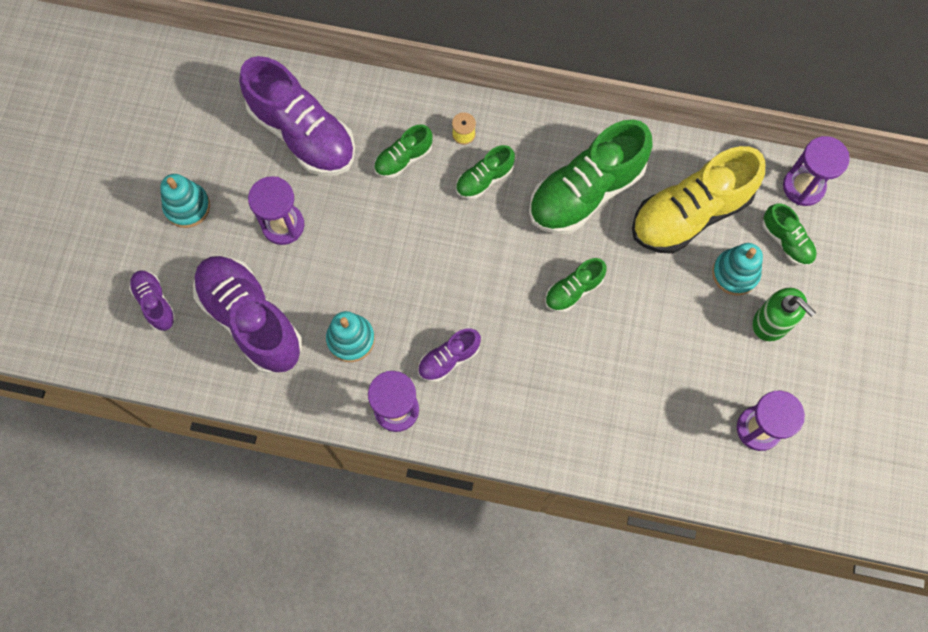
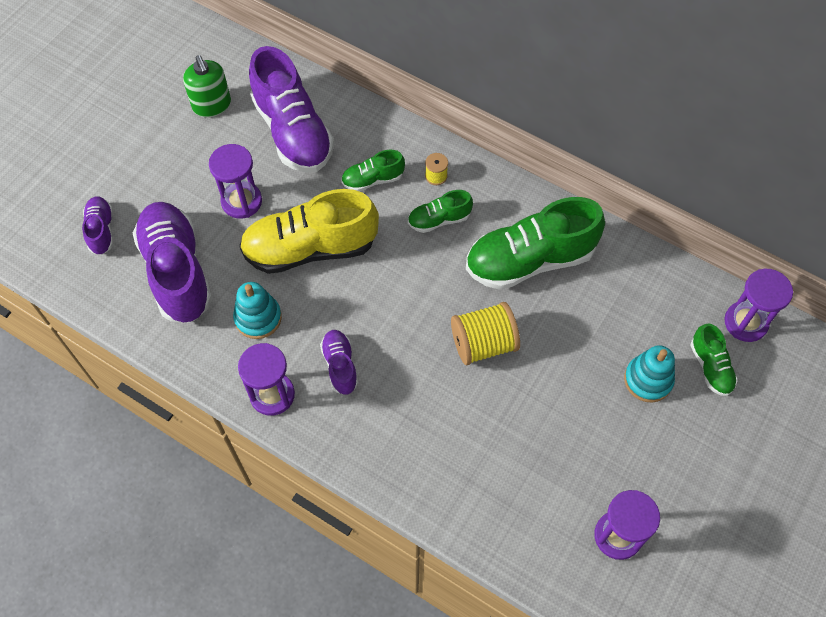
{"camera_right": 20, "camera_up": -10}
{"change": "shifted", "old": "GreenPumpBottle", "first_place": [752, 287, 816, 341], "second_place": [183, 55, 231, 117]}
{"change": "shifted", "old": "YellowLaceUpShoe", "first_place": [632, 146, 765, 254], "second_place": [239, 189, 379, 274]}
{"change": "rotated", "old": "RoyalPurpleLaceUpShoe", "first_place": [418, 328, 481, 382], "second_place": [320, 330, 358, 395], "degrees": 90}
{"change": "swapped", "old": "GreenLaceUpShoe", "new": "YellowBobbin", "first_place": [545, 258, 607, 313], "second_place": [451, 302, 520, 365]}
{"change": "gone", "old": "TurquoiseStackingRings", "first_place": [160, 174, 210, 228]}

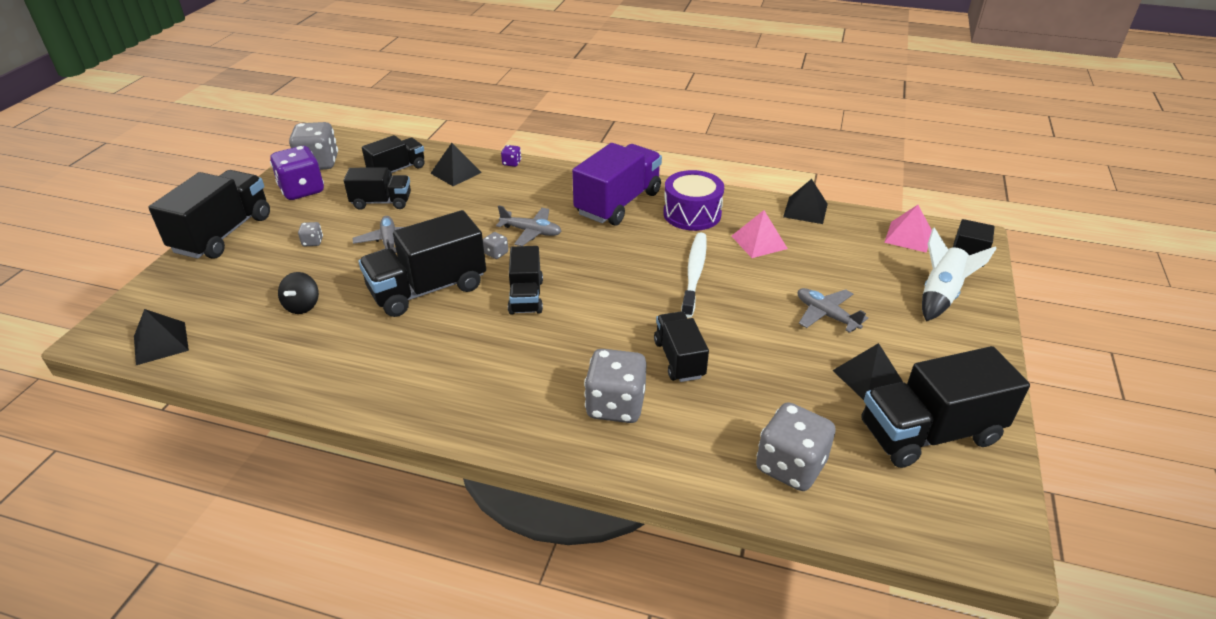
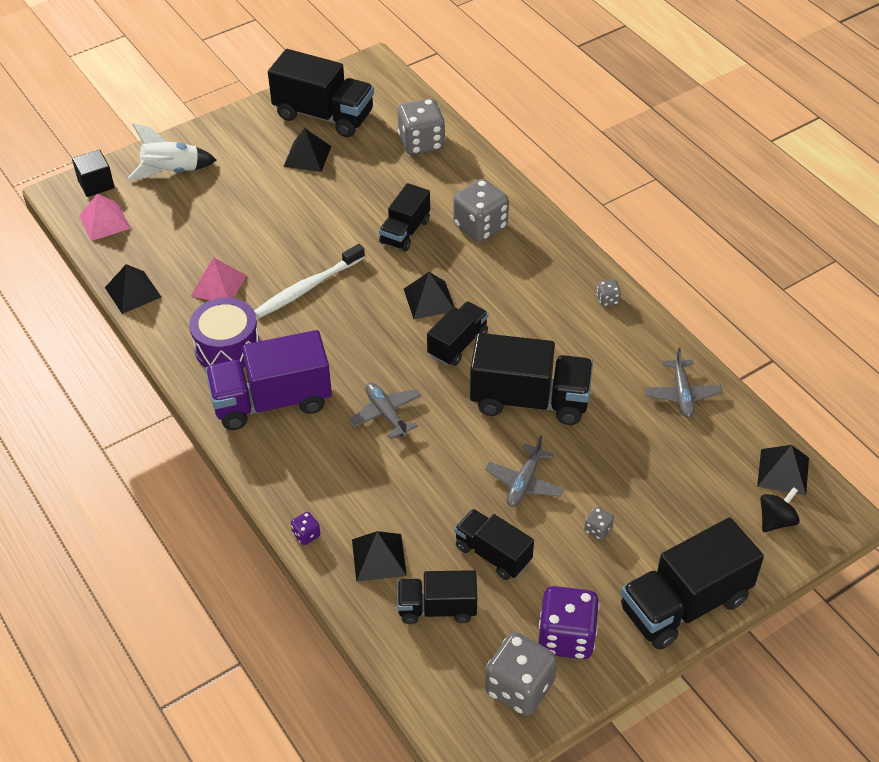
{"camera_right": -140, "camera_up": 10}
{"change": "new", "new": "BlackPyramid", "second_place": [404, 272, 454, 319]}
{"change": "shifted", "old": "GreyGameDie", "first_place": [483, 232, 508, 259], "second_place": [597, 279, 621, 306]}
{"change": "shifted", "old": "GreyPlane", "first_place": [798, 288, 868, 333], "second_place": [644, 348, 722, 418]}
{"change": "shifted", "old": "BlackToyTop", "first_place": [278, 272, 319, 314], "second_place": [760, 487, 800, 532]}

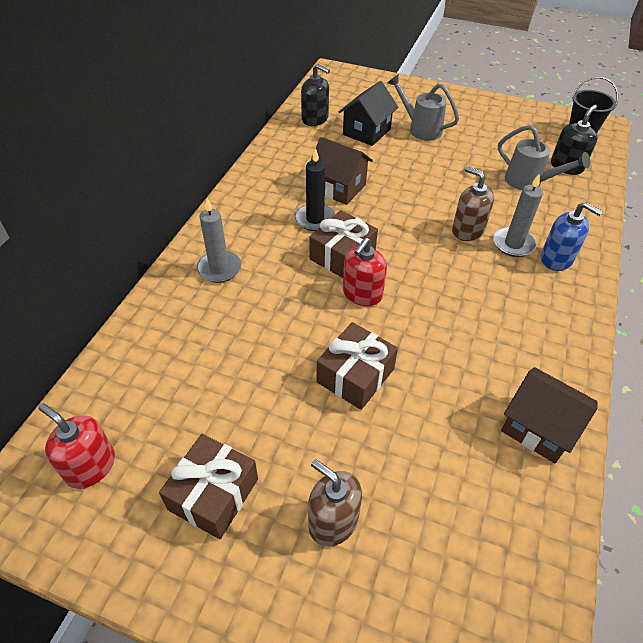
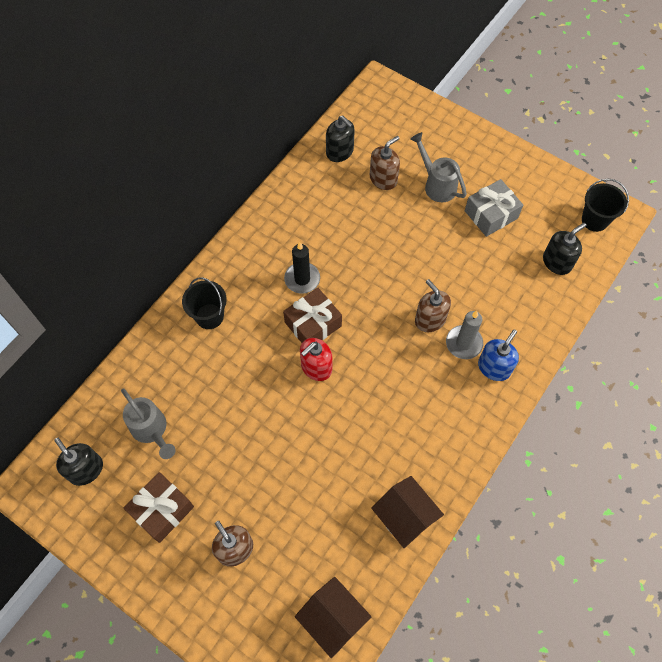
{"camera_right": 15, "camera_up": 15}
{"change": "repainted", "old": "CrimsonPumpBottle", "new": "BlackPumpBottle", "first_place": [38, 403, 115, 489], "second_place": [54, 438, 103, 486]}
{"change": "shifted", "old": "GreyWateringPot", "first_place": [498, 125, 590, 190], "second_place": [121, 389, 176, 459]}
{"change": "swapped", "old": "GreyPillarCandle", "new": "BlackSandBucket", "first_place": [196, 198, 241, 283], "second_place": [182, 277, 227, 329]}
{"change": "shifted", "old": "RussetHouse", "first_place": [310, 137, 373, 205], "second_place": [295, 577, 372, 658]}
{"change": "swapped", "old": "BlackHouse", "new": "RussetPumpBottle", "first_place": [339, 81, 398, 146], "second_place": [370, 136, 400, 190]}
{"change": "new", "new": "GreyPresent", "second_place": [465, 179, 523, 237]}
{"change": "rotated", "old": "BluePumpBottle", "first_place": [541, 202, 603, 271], "second_place": [478, 329, 519, 381], "degrees": -105}
{"change": "gone", "old": "RussetPresent", "first_place": [317, 322, 398, 410]}

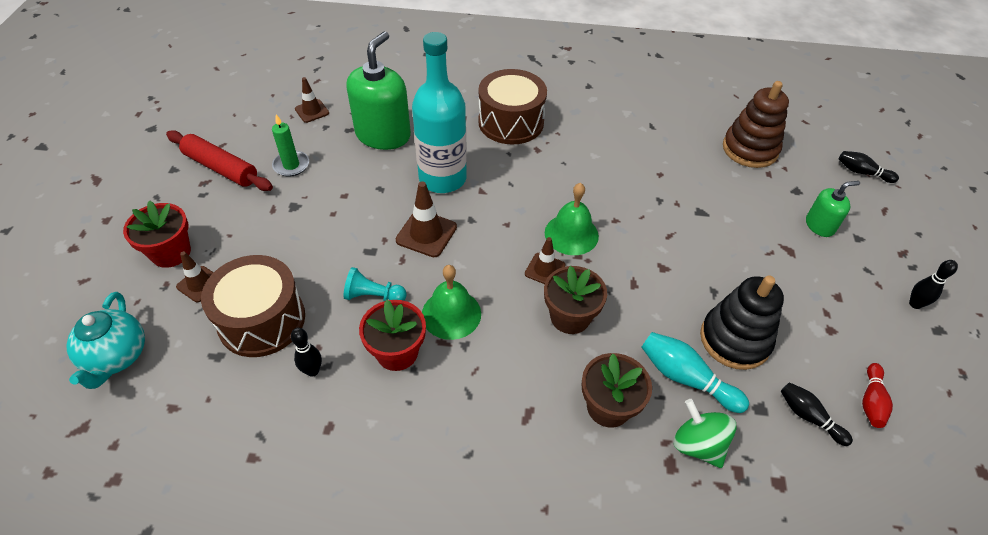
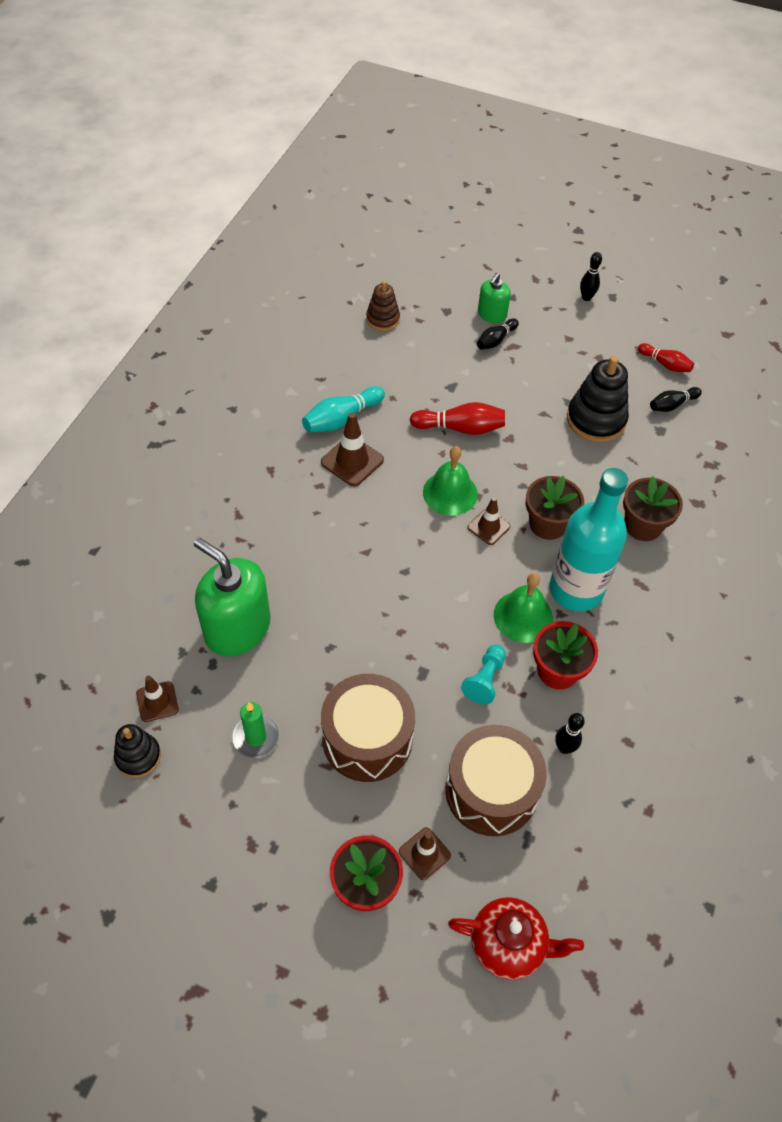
{"camera_right": -75, "camera_up": 5}
{"change": "new", "new": "BlackStackingRings", "second_place": [114, 724, 161, 778]}
{"change": "shifted", "old": "TurquoiseBowlingPin", "first_place": [641, 332, 749, 413], "second_place": [302, 386, 385, 432]}
{"change": "shifted", "old": "RussetTrafficCone", "first_place": [396, 182, 457, 257], "second_place": [321, 413, 384, 487]}
{"change": "shifted", "old": "RussetToyDrum", "first_place": [478, 69, 547, 144], "second_place": [321, 674, 415, 782]}
{"change": "scaled", "old": "RussetStackingRings", "first_place": [723, 81, 789, 168], "second_place": [366, 280, 400, 331], "factor": 0.6}
{"change": "new", "new": "CrimsonBowlingPin", "second_place": [410, 402, 505, 435]}
{"change": "repainted", "old": "TurquoiseChinaTeapot", "new": "CrimsonChinaTeapot", "first_place": [67, 292, 145, 389], "second_place": [448, 897, 584, 980]}
{"change": "shifted", "old": "BlackBowlingPin", "first_place": [839, 151, 899, 183], "second_place": [477, 318, 519, 350]}
{"change": "rotated", "old": "GreenPumpBottle", "first_place": [806, 181, 860, 237], "second_place": [478, 273, 511, 323], "degrees": -150}
{"change": "shifted", "old": "TurquoiseFlask", "first_place": [412, 32, 467, 193], "second_place": [549, 468, 628, 612]}
{"change": "gone", "old": "CrimsonRollingPin", "first_place": [166, 130, 273, 191]}
{"change": "gone", "old": "GreenToyTop", "first_place": [674, 399, 737, 468]}

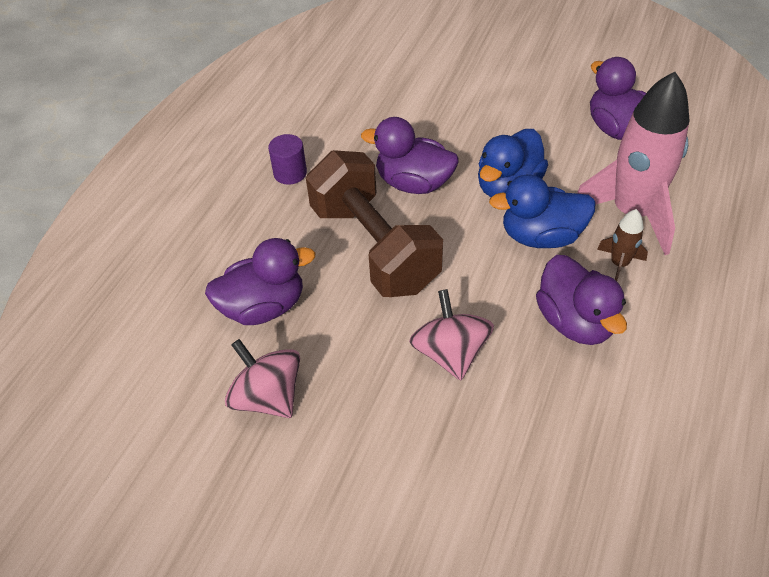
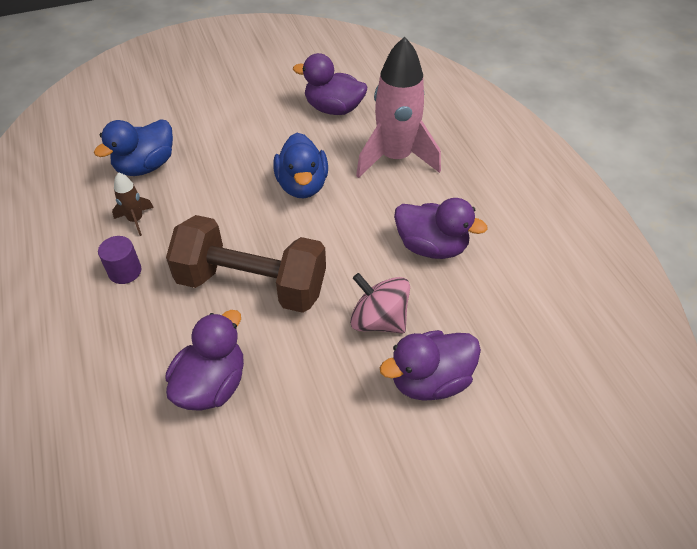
{"camera_right": -45, "camera_up": 0}
{"change": "shifted", "old": "BlueDuck", "first_place": [489, 174, 596, 248], "second_place": [94, 119, 173, 176]}
{"change": "shifted", "old": "RussetSpaceship", "first_place": [597, 209, 648, 281], "second_place": [112, 172, 154, 236]}
{"change": "shifted", "old": "RoyalPurpleDuck", "first_place": [361, 117, 459, 194], "second_place": [380, 330, 481, 401]}
{"change": "gone", "old": "RosePinkToyTop", "first_place": [225, 339, 300, 418]}

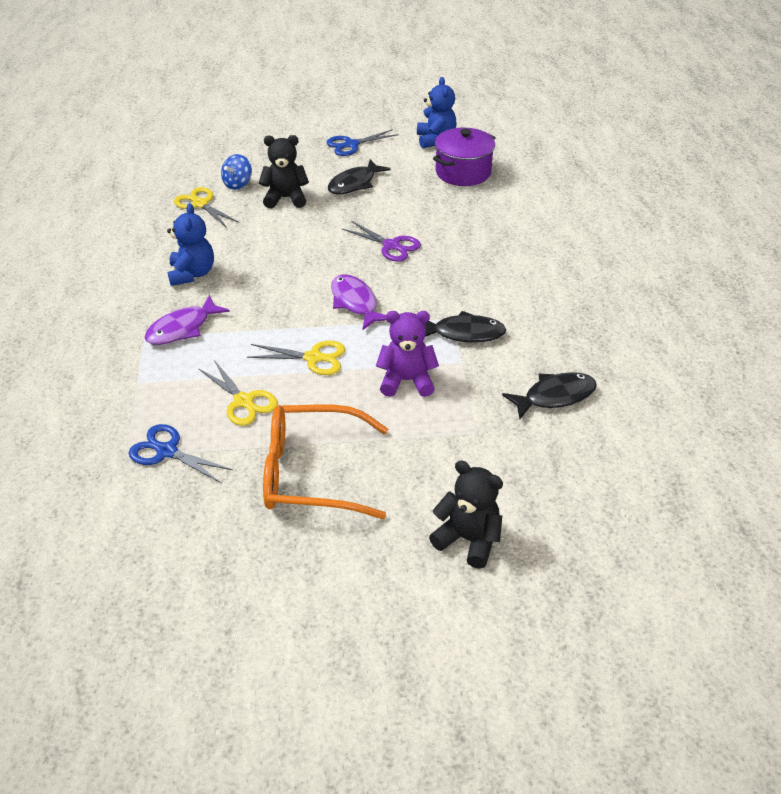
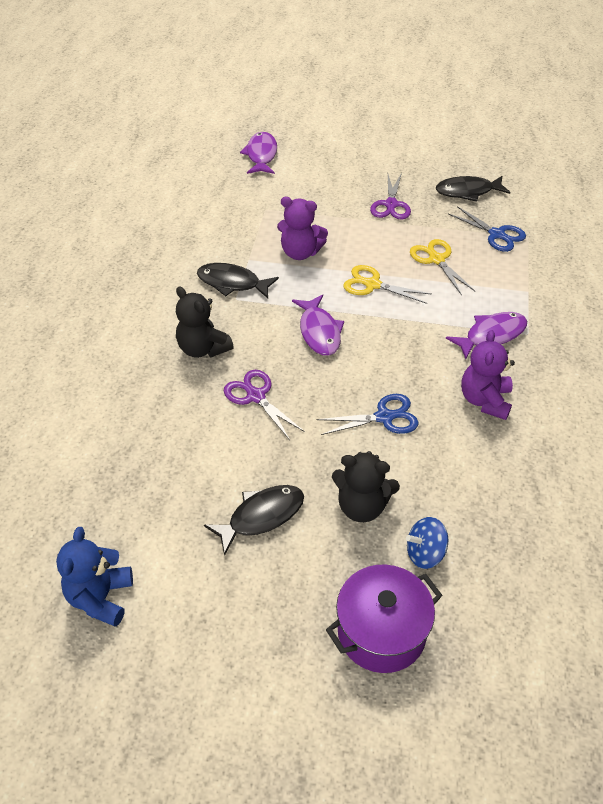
{"camera_right": -165, "camera_up": 5}
{"change": "shifted", "old": "BlackTeddyBear", "first_place": [429, 461, 503, 569], "second_place": [176, 286, 234, 358]}
{"change": "new", "new": "RoyalPurpleFishFigure", "second_place": [240, 132, 277, 174]}
{"change": "shifted", "old": "BlueScissors", "first_place": [326, 130, 399, 156], "second_place": [316, 394, 419, 435]}
{"change": "shifted", "old": "RoyalPurplePot", "first_place": [433, 128, 496, 186], "second_place": [326, 564, 443, 673]}
{"change": "swapped", "old": "BrightOrangeEyeglasses", "new": "RoyalPurpleScissors", "first_place": [263, 405, 388, 519], "second_place": [370, 173, 411, 220]}
{"change": "rotated", "old": "BlueToyTop", "first_place": [221, 154, 252, 190], "second_place": [406, 517, 448, 569], "degrees": -150}
{"change": "shifted", "old": "BlackFishFigure", "first_place": [502, 372, 597, 419], "second_place": [436, 176, 510, 202]}
{"change": "repainted", "old": "BlueTeddyBear", "new": "RoyalPurpleTeddyBear", "first_place": [167, 203, 214, 286], "second_place": [461, 330, 515, 420]}
{"change": "gone", "old": "YellowScissors", "first_place": [174, 187, 239, 228]}

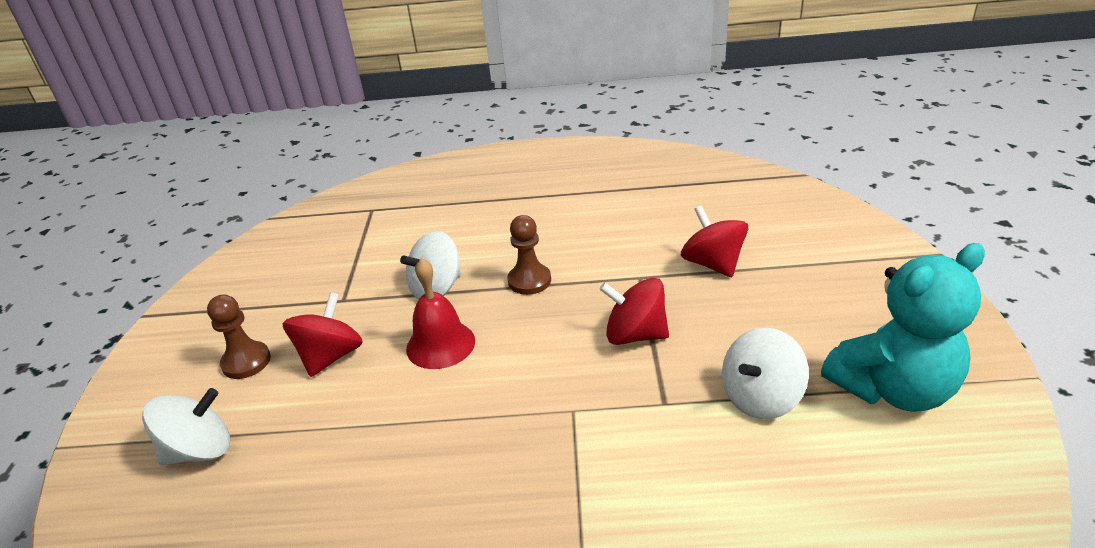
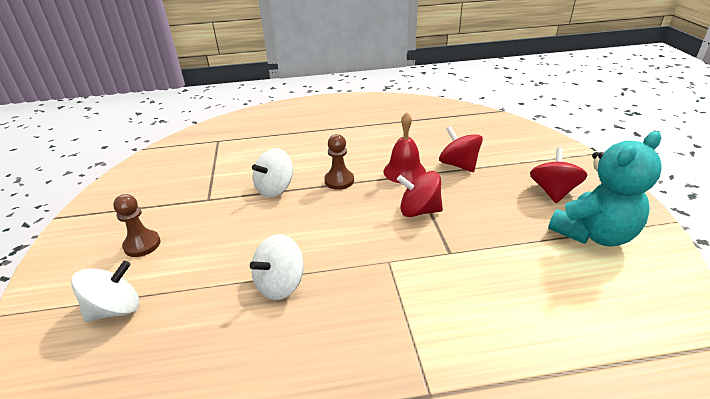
{"camera_right": -10, "camera_up": 0}
{"change": "shifted", "old": "WhiteToyTop", "first_place": [722, 328, 809, 419], "second_place": [250, 234, 304, 300]}
{"change": "shifted", "old": "CrimsonBell", "first_place": [406, 258, 475, 369], "second_place": [383, 112, 426, 184]}
{"change": "shifted", "old": "CrimsonToyTop", "first_place": [283, 292, 363, 377], "second_place": [530, 148, 588, 203]}

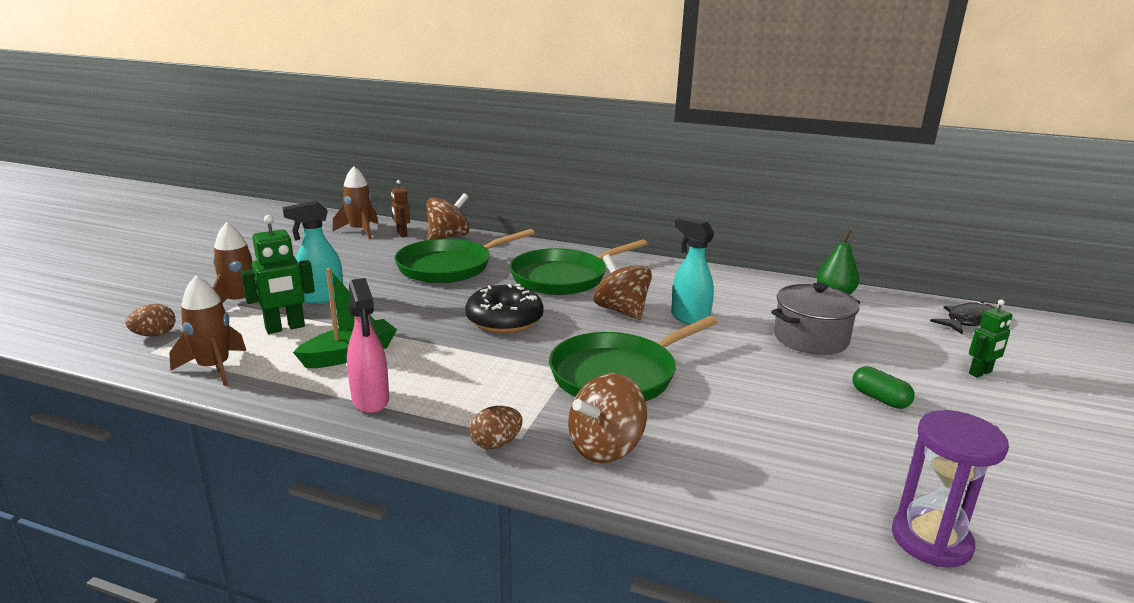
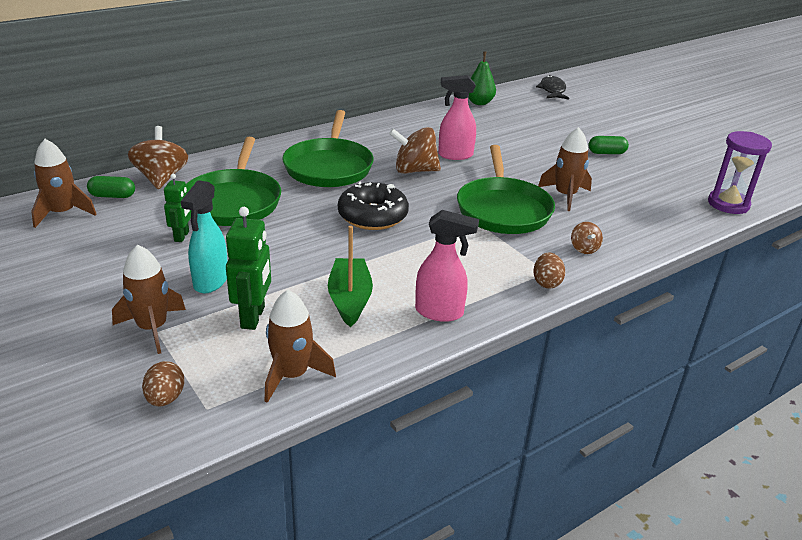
{"camera_right": -55, "camera_up": 10}
{"change": "swapped", "old": "RussetRobot", "new": "GreenPillShape", "first_place": [391, 180, 410, 237], "second_place": [87, 176, 135, 198]}
{"change": "shifted", "old": "GreenRobot", "first_place": [969, 299, 1013, 378], "second_place": [164, 174, 191, 242]}
{"change": "repainted", "old": "TurquoiseSprayer", "new": "RosePinkSprayer", "first_place": [671, 217, 715, 325], "second_place": [438, 75, 476, 160]}
{"change": "new", "new": "RussetSpaceship", "second_place": [538, 127, 592, 211]}
{"change": "scaled", "old": "RussetToyTop", "first_place": [568, 373, 647, 463], "second_place": [571, 222, 603, 254], "factor": 0.51}
{"change": "gone", "old": "GreyPot", "first_place": [771, 283, 860, 355]}

